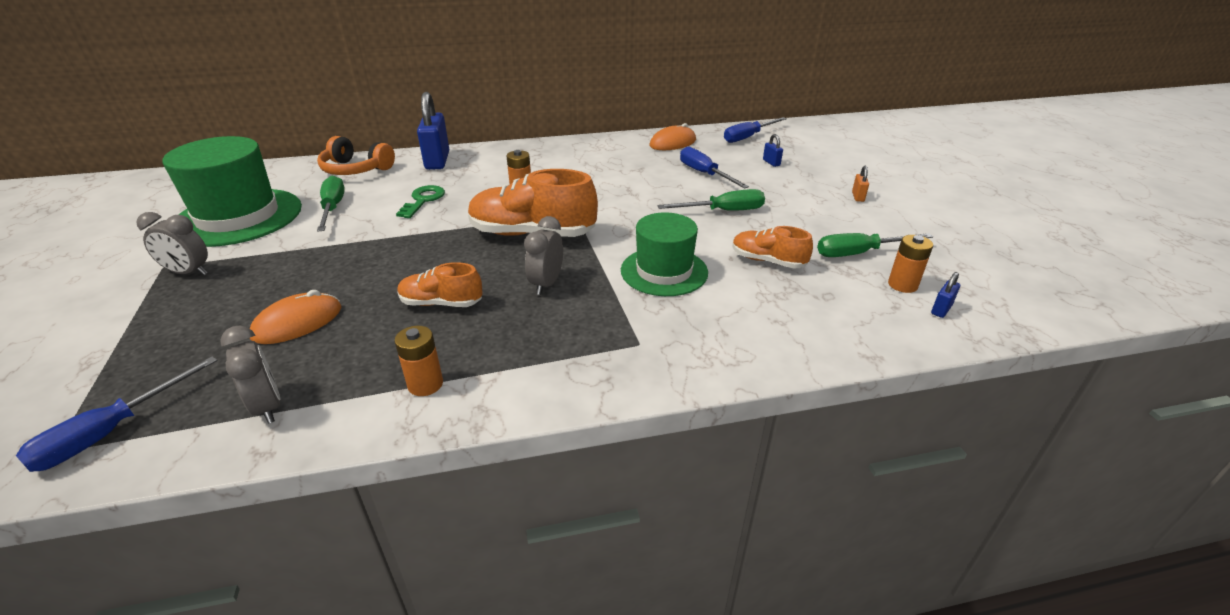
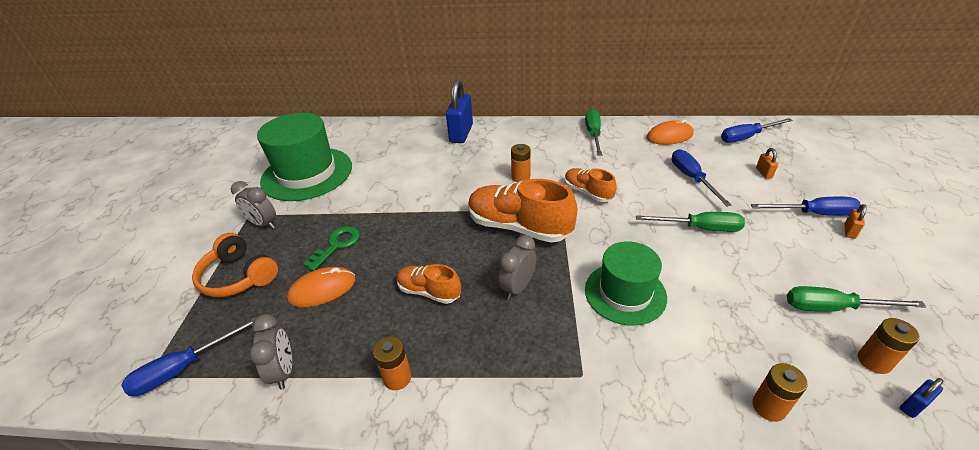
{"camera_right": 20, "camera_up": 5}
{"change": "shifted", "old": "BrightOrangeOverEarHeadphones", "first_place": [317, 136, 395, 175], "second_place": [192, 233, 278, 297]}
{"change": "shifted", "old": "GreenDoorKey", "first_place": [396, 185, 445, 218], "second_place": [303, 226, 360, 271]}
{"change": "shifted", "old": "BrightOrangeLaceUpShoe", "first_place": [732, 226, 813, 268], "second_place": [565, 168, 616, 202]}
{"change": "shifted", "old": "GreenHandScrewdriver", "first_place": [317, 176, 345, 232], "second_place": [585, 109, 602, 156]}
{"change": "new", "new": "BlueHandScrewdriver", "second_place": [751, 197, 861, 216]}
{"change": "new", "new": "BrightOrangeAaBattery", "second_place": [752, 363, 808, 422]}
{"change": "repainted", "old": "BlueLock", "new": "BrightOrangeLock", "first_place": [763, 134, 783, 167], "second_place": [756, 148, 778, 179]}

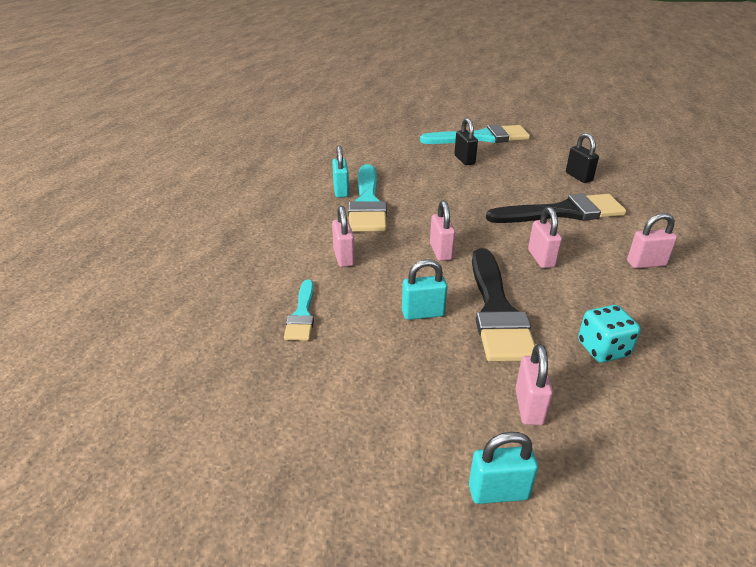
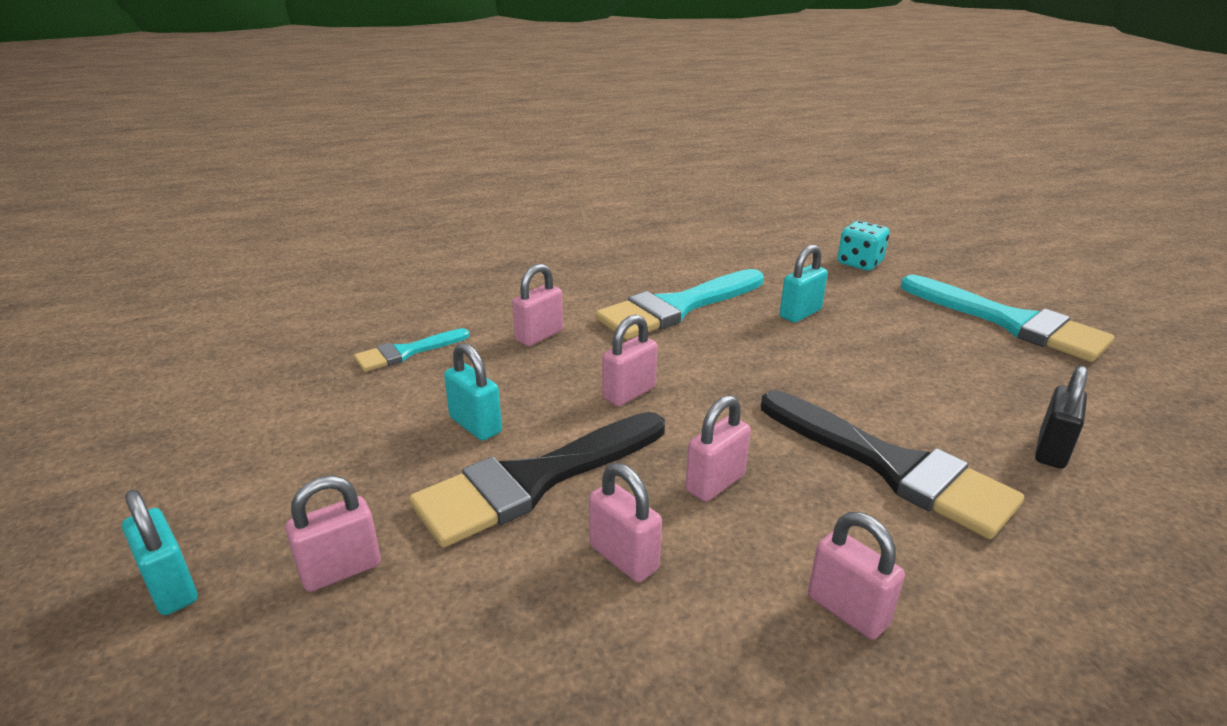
{"camera_right": 55, "camera_up": -5}
{"change": "new", "new": "RosePinkLock", "second_place": [589, 463, 662, 582]}
{"change": "shifted", "old": "TurquoiseLock", "first_place": [332, 145, 349, 198], "second_place": [780, 245, 828, 323]}
{"change": "shifted", "old": "TurquoiseGameDie", "first_place": [578, 305, 641, 363], "second_place": [837, 220, 889, 271]}
{"change": "gone", "old": "BlackLock", "first_place": [454, 118, 478, 165]}

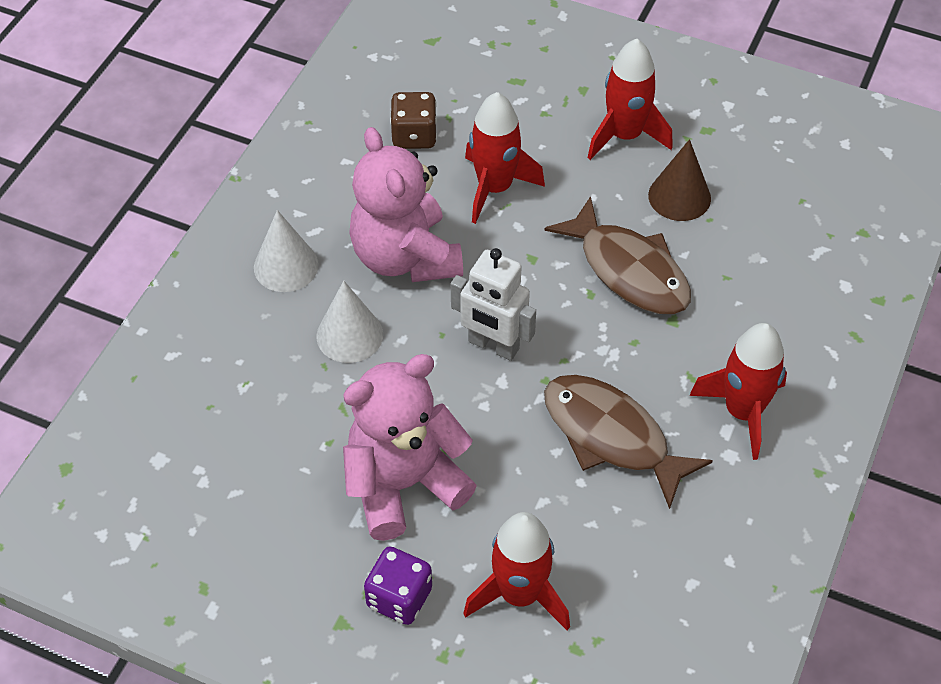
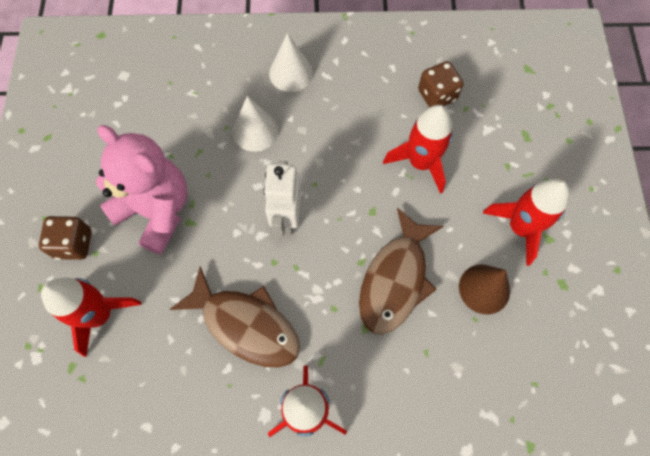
{"camera_right": 65, "camera_up": 15}
{"change": "repainted", "old": "RoyalPurpleGameDie", "new": "RussetGameDie", "first_place": [364, 546, 432, 625], "second_place": [39, 216, 92, 260]}
{"change": "rotated", "old": "RussetFishFigure", "first_place": [544, 375, 713, 509], "second_place": [170, 267, 300, 368], "degrees": 105}
{"change": "gone", "old": "RosePinkTeddyBear", "first_place": [349, 127, 463, 282]}

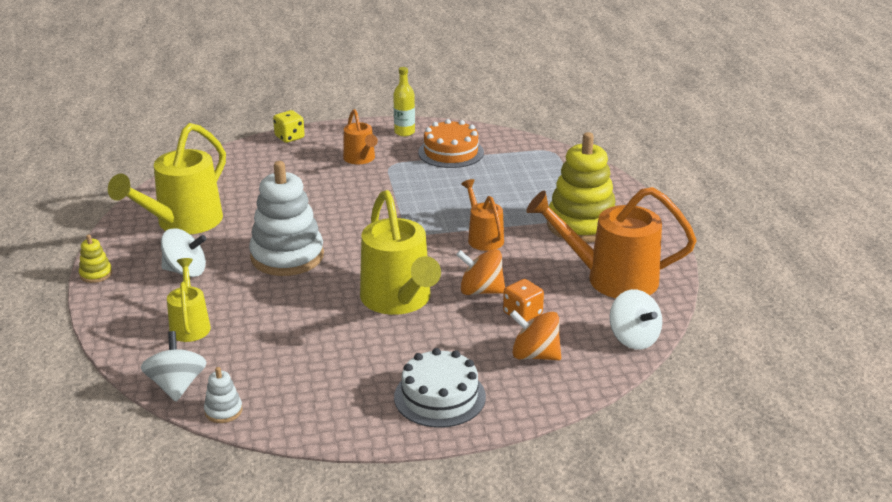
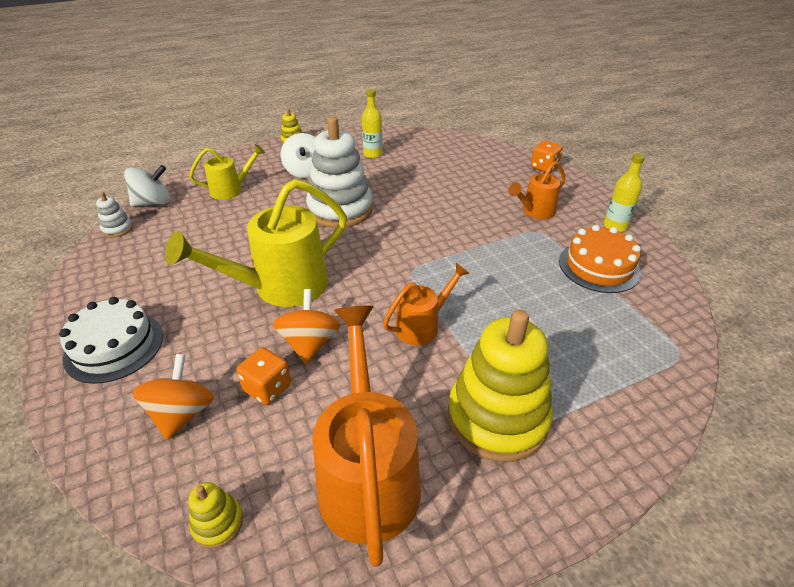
{"camera_right": 75, "camera_up": 10}
{"change": "swapped", "old": "WhiteToyTop", "new": "YellowStackingRings", "first_place": [610, 289, 662, 350], "second_place": [188, 482, 243, 549]}
{"change": "swapped", "old": "YellowWateringPot", "new": "YellowFlask", "first_place": [108, 123, 226, 235], "second_place": [362, 89, 383, 158]}
{"change": "repainted", "old": "YellowGameDie", "new": "BrightOrangeGameDie", "first_place": [273, 110, 305, 143], "second_place": [531, 140, 563, 172]}

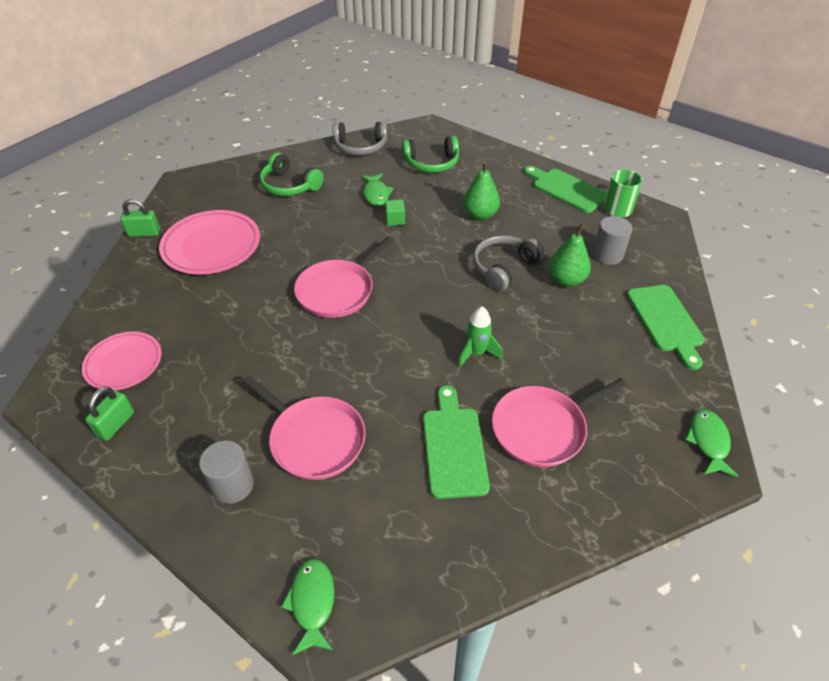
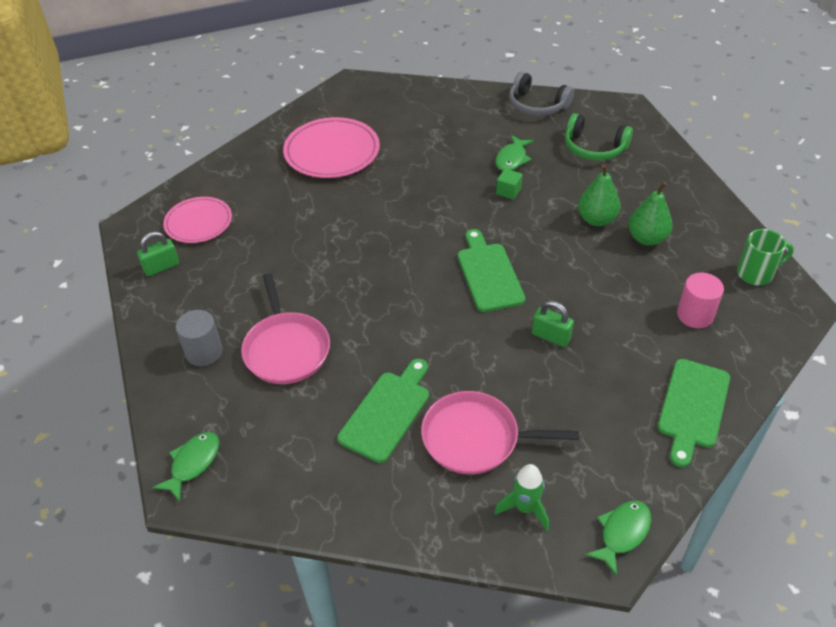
{"camera_right": 35, "camera_up": 0}
{"change": "shifted", "old": "GreenBreadBoard", "first_place": [524, 166, 607, 213], "second_place": [458, 229, 525, 312]}
{"change": "shifted", "old": "GreenSpaceship", "first_place": [458, 306, 503, 368], "second_place": [494, 464, 549, 531]}
{"change": "shifted", "old": "GreenLock", "first_place": [120, 199, 160, 237], "second_place": [532, 301, 574, 347]}
{"change": "shifted", "old": "GreenPearFruit", "first_place": [548, 223, 591, 287], "second_place": [628, 182, 673, 246]}
{"change": "repainted", "old": "GreyCylinder", "new": "RosePinkCylinder", "first_place": [592, 216, 632, 265], "second_place": [677, 273, 724, 328]}
{"change": "gone", "old": "GreenOverEarHeadphones", "first_place": [259, 152, 324, 196]}
{"change": "gone", "old": "RosePinkFryingPan", "first_place": [294, 237, 393, 318]}
{"change": "gone", "old": "GreyOverEarHeadphones", "first_place": [473, 235, 544, 291]}

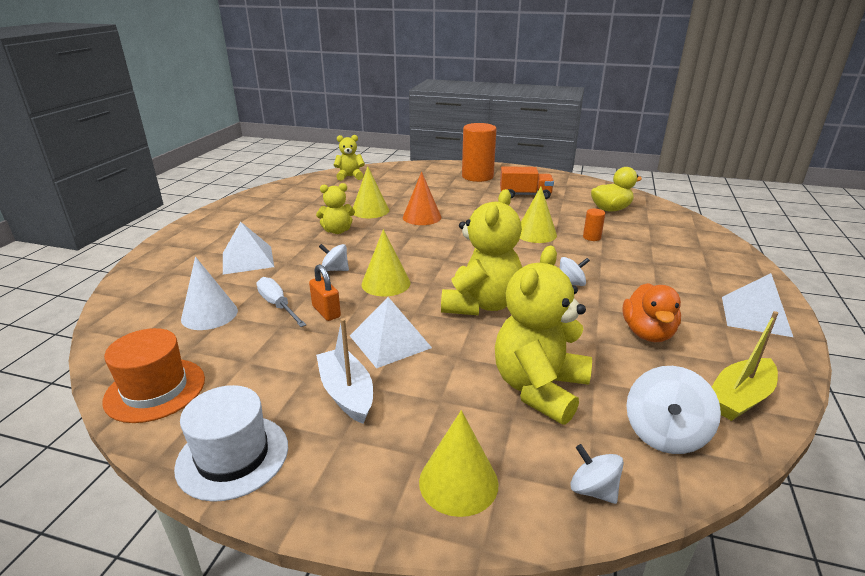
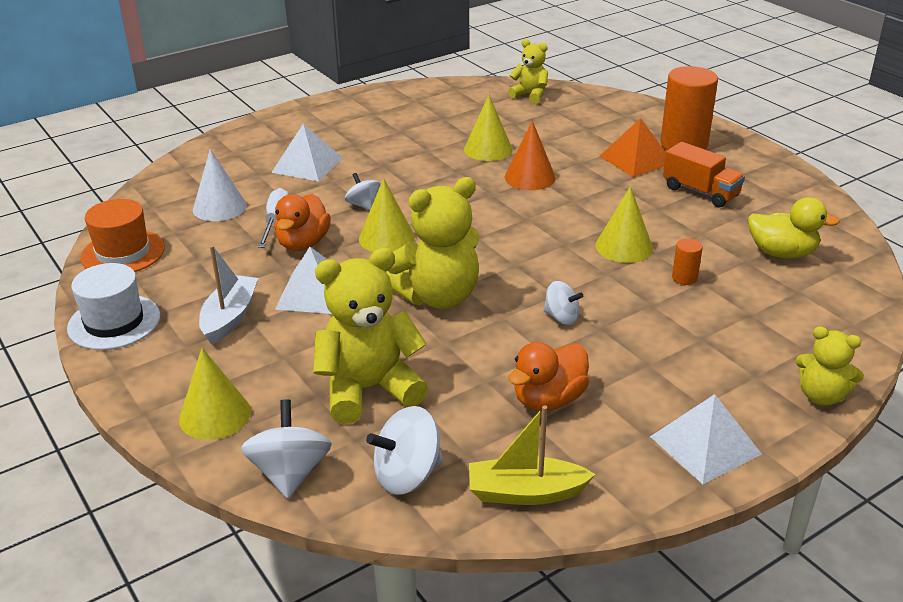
{"camera_right": 40, "camera_up": 5}
{"change": "scaled", "old": "WhiteToyTop", "first_place": [570, 444, 624, 504], "second_place": [241, 399, 332, 499], "factor": 1.6}
{"change": "swapped", "old": "BrightOrangeLock", "new": "BrightOrangeDuck", "first_place": [309, 264, 341, 321], "second_place": [274, 194, 331, 251]}
{"change": "new", "new": "BrightOrangePyramid", "second_place": [599, 118, 666, 177]}
{"change": "shifted", "old": "YellowTeddyBear", "first_place": [316, 183, 355, 234], "second_place": [796, 326, 864, 406]}

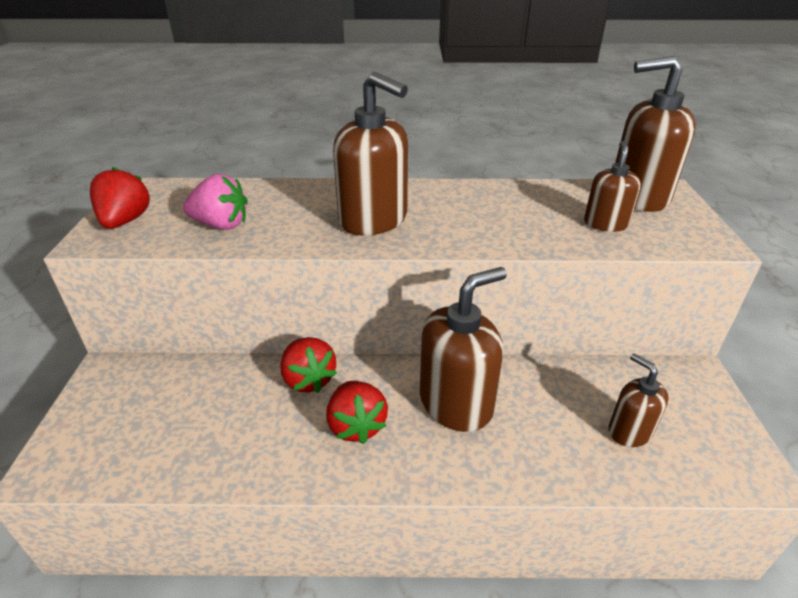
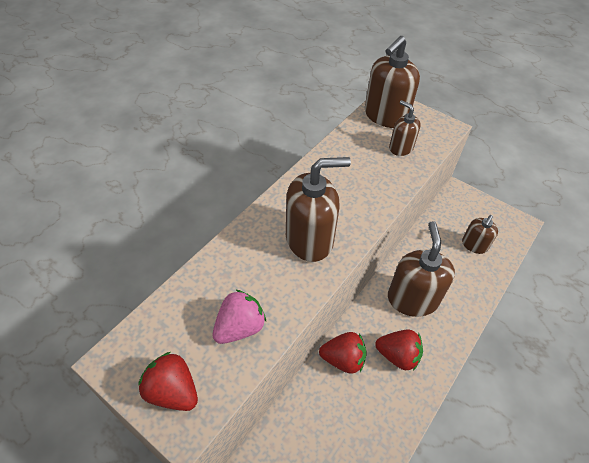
{"camera_right": -55, "camera_up": 15}
{"change": "rotated", "old": "RussetPumpBottle", "first_place": [609, 353, 669, 447], "second_place": [462, 215, 498, 254], "degrees": -60}

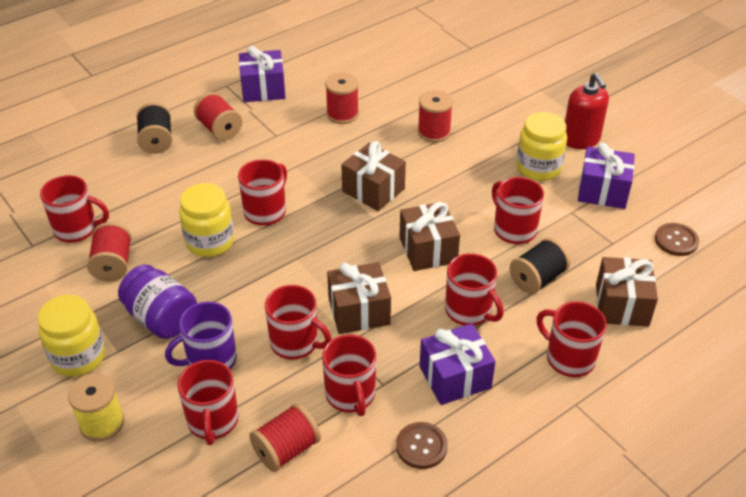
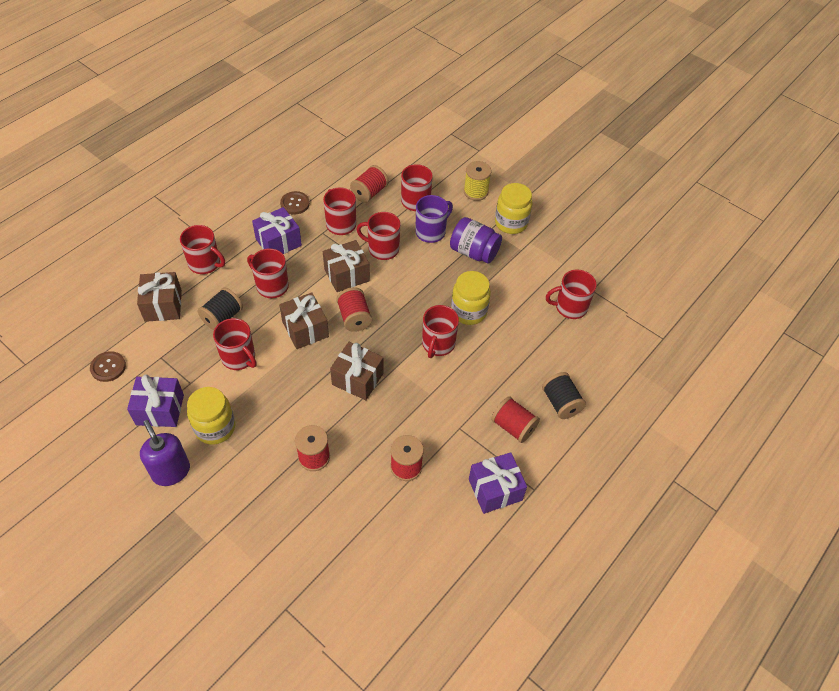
{"camera_right": 165, "camera_up": 10}
{"change": "repainted", "old": "CrimsonPumpBottle", "new": "RoyalPurplePumpBottle", "first_place": [565, 73, 609, 149], "second_place": [140, 420, 190, 486]}
{"change": "shifted", "old": "CrimsonBobbin", "first_place": [87, 222, 131, 282], "second_place": [336, 287, 372, 332]}

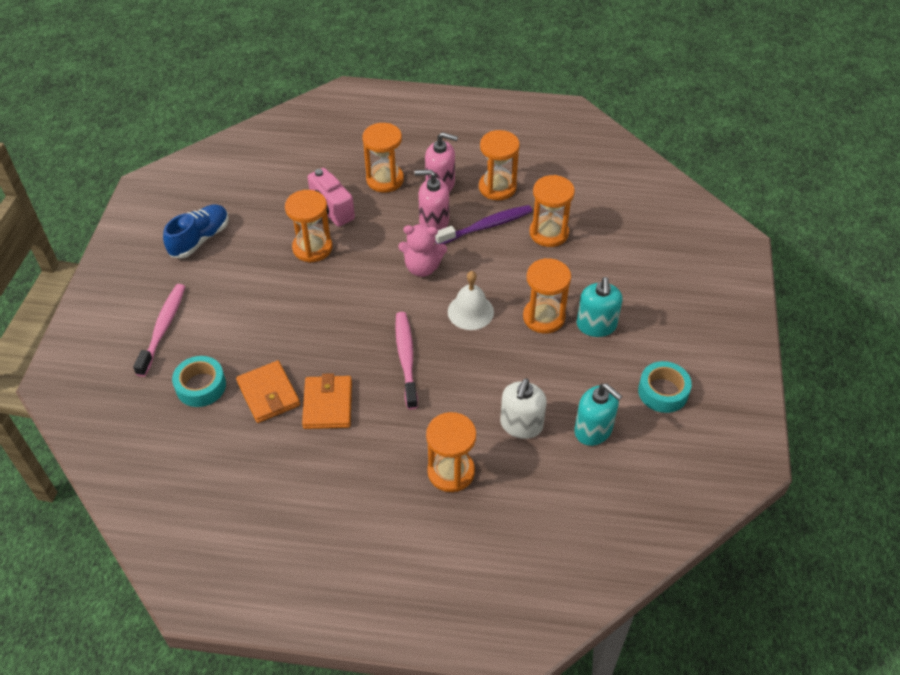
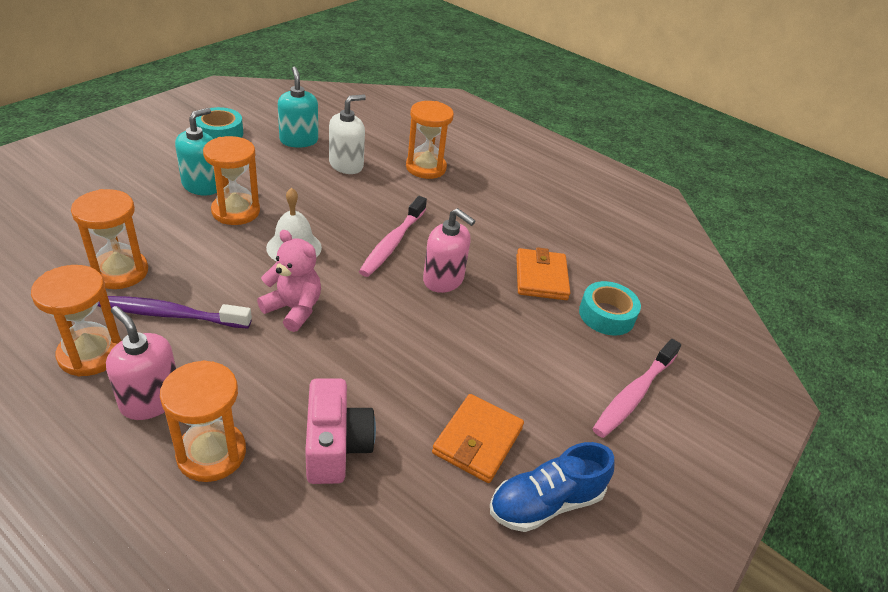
{"camera_right": -155, "camera_up": -10}
{"change": "shifted", "old": "RosePinkPumpBottle", "first_place": [414, 170, 449, 230], "second_place": [423, 208, 475, 293]}
{"change": "shifted", "old": "BrightOrangeBillfold", "first_place": [302, 373, 352, 429], "second_place": [432, 394, 524, 483]}
{"change": "gone", "old": "BrightOrangeHourglass", "first_place": [285, 190, 332, 263]}

